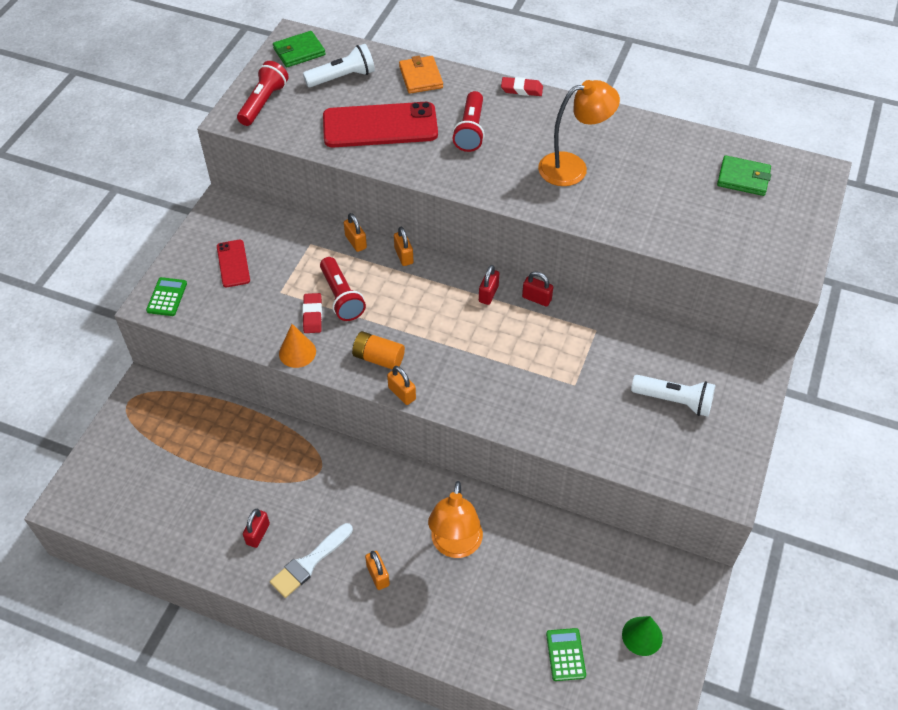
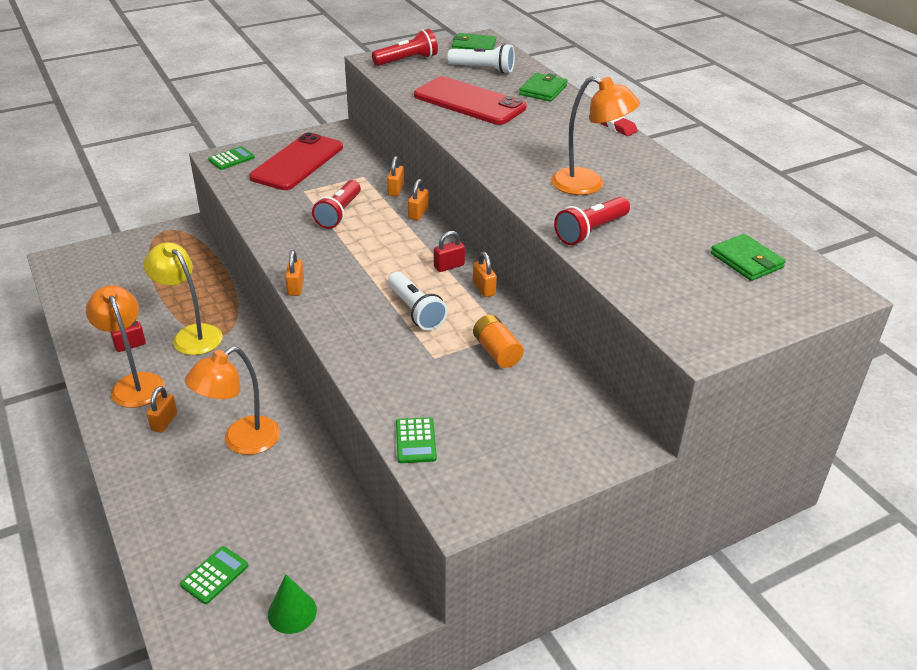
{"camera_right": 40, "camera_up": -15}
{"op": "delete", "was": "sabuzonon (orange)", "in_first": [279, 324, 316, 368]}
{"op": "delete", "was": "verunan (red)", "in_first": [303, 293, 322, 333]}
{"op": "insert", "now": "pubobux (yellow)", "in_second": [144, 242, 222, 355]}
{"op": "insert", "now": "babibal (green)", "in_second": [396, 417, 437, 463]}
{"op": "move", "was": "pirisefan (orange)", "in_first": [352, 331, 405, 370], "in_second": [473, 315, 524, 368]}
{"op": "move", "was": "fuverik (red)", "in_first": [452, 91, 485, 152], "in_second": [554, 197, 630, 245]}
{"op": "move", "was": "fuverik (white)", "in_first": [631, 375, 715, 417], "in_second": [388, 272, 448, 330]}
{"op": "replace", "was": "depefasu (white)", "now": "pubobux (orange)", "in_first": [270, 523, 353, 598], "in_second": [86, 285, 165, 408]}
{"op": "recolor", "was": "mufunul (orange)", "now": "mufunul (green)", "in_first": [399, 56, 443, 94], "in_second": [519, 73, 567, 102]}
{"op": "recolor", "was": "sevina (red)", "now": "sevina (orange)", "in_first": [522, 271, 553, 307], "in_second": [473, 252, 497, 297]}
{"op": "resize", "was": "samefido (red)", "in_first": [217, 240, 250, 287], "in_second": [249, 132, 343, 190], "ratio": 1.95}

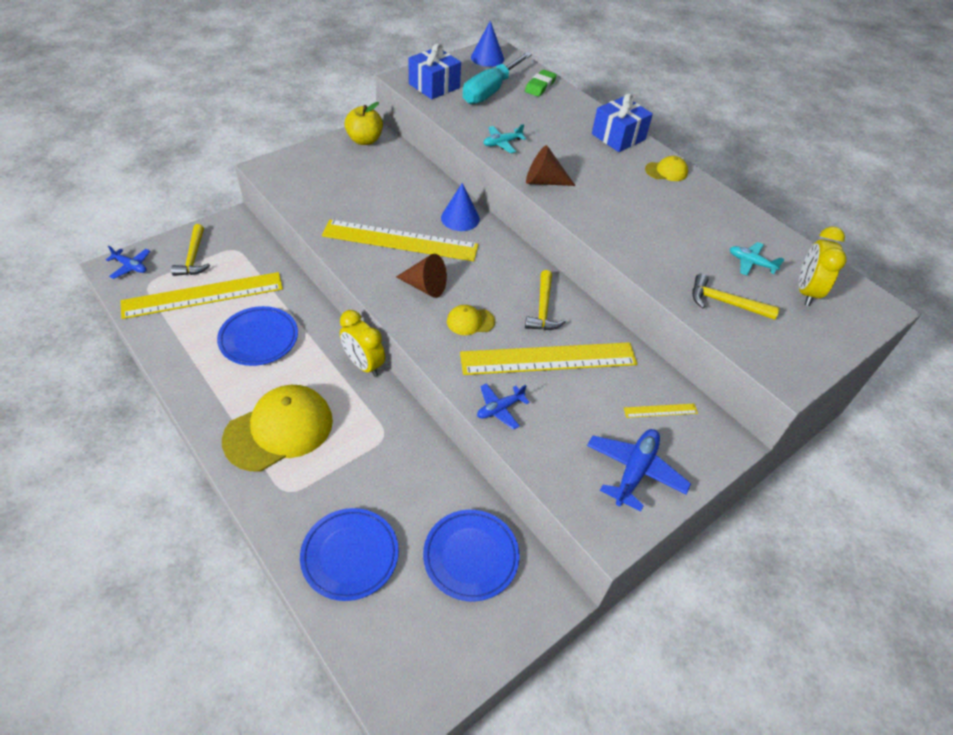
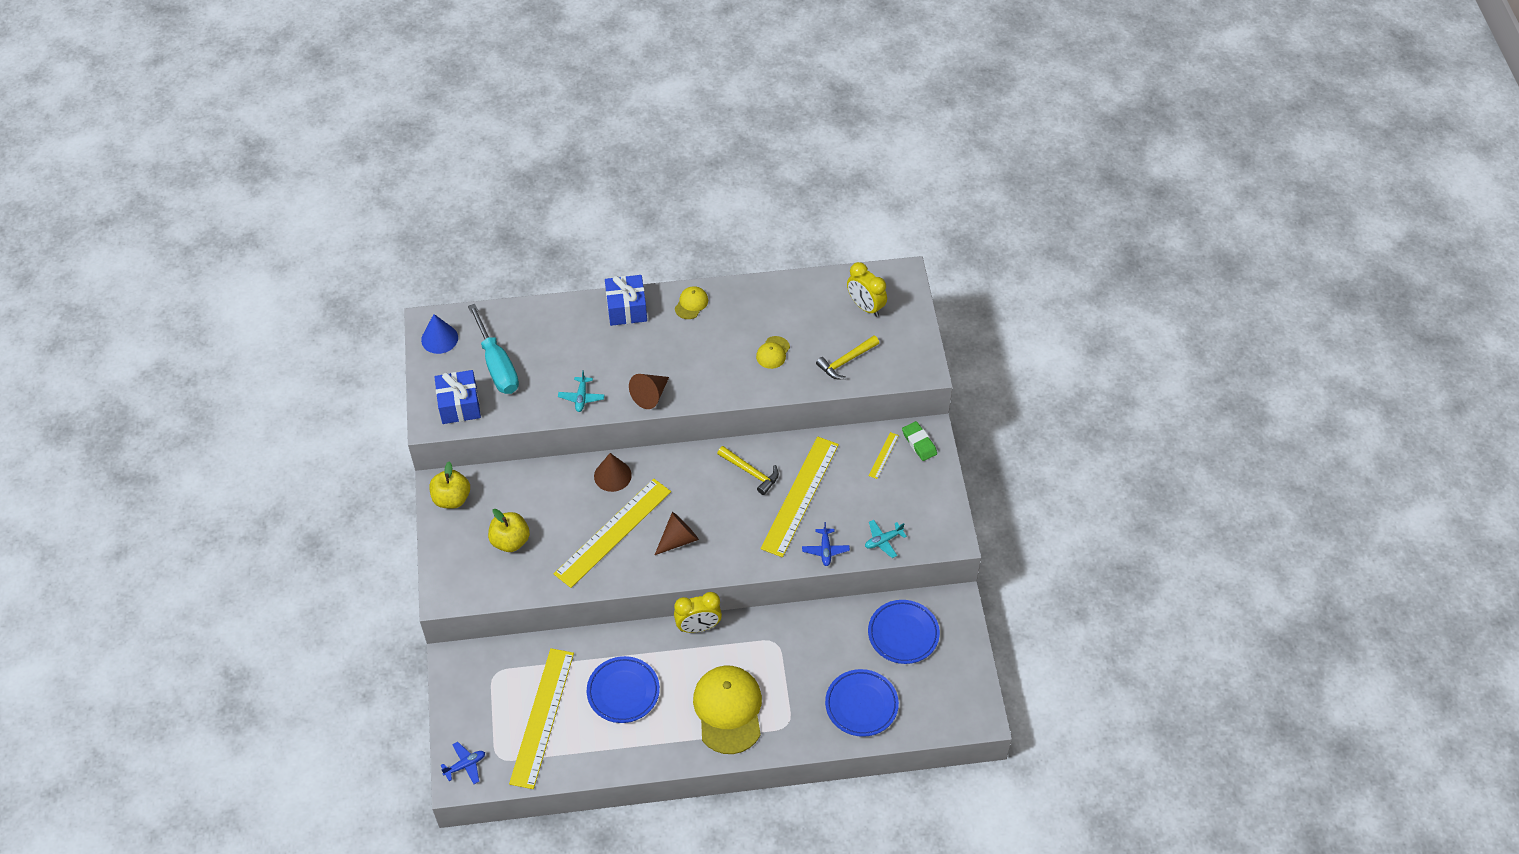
{"camera_right": -55, "camera_up": 5}
{"op": "delete", "was": "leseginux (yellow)", "in_first": [171, 224, 210, 276]}
{"op": "delete", "was": "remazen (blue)", "in_first": [587, 429, 691, 512]}
{"op": "insert", "now": "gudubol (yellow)", "in_second": [488, 509, 530, 552]}
{"op": "move", "was": "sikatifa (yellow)", "in_first": [447, 305, 495, 335], "in_second": [756, 336, 790, 369]}
{"op": "move", "was": "verunan (green)", "in_first": [525, 69, 557, 97], "in_second": [902, 421, 937, 461]}
{"op": "move", "was": "remazen (turquoise)", "in_first": [730, 242, 785, 276], "in_second": [865, 520, 907, 558]}
{"op": "recolor", "was": "sabuzonon (blue)", "now": "sabuzonon (brown)", "in_first": [441, 183, 480, 231], "in_second": [594, 453, 632, 492]}

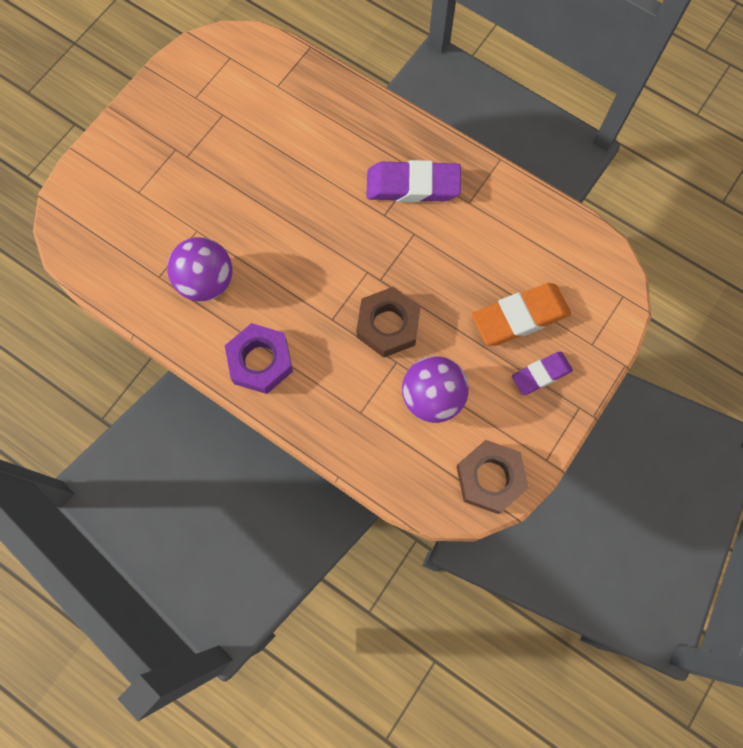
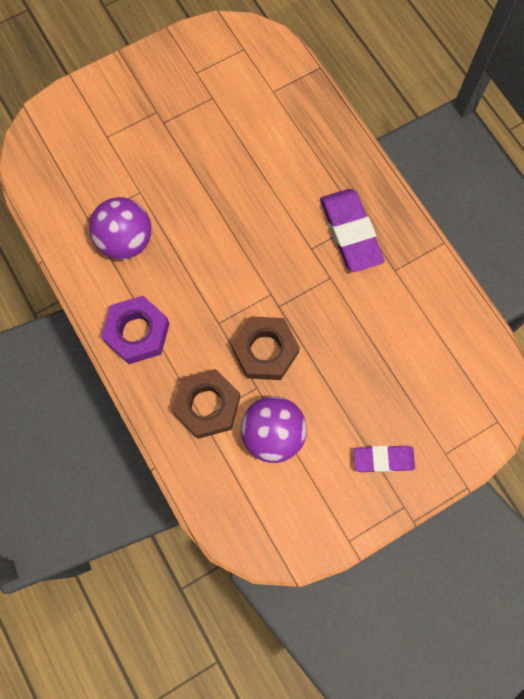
{"camera_right": 25, "camera_up": 0}
{"op": "delete", "was": "verunan (orange)", "in_first": [472, 283, 571, 346]}
{"op": "move", "was": "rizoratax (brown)", "in_first": [456, 440, 529, 514], "in_second": [172, 369, 240, 439]}
{"op": "rotate", "was": "verunan (purple)", "in_first": [366, 160, 461, 202], "in_second": [320, 189, 385, 272], "clockwise": 45}

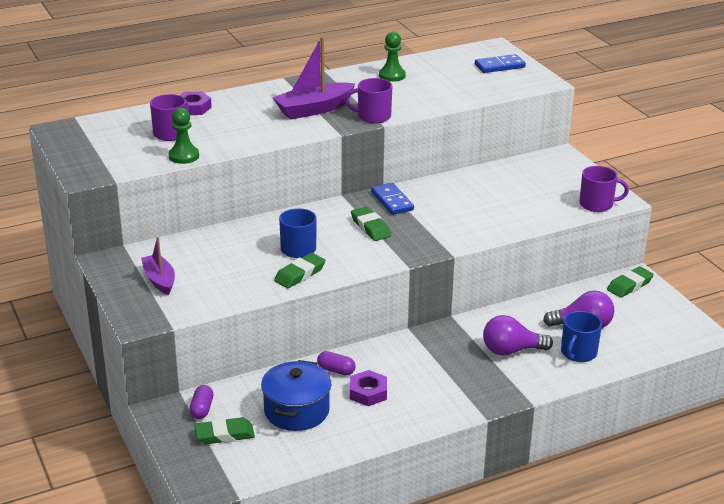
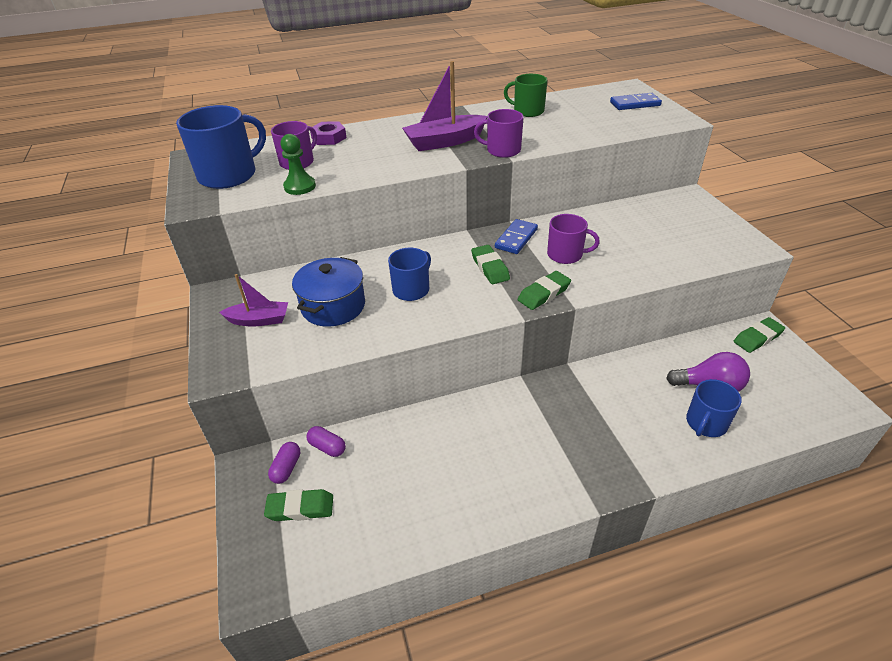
{"camera_right": 10, "camera_up": 10}
{"op": "delete", "was": "rizoratax (purple)", "in_first": [350, 370, 387, 406]}
{"op": "delete", "was": "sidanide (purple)", "in_first": [483, 315, 553, 356]}
{"op": "insert", "now": "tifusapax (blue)", "in_second": [176, 105, 266, 189]}
{"op": "move", "was": "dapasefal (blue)", "in_first": [261, 360, 331, 431], "in_second": [292, 257, 365, 327]}
{"op": "move", "was": "verunan (green)", "in_first": [274, 253, 325, 289], "in_second": [518, 271, 571, 310]}
{"op": "move", "was": "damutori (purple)", "in_first": [317, 351, 356, 376], "in_second": [307, 426, 346, 457]}
{"op": "move", "was": "tifusapax (purple)", "in_first": [579, 166, 629, 212], "in_second": [547, 214, 600, 264]}
{"op": "replace", "was": "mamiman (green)", "now": "tifusapax (green)", "in_first": [379, 32, 406, 82], "in_second": [504, 74, 548, 117]}
{"op": "rotate", "was": "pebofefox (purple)", "in_first": [141, 237, 175, 295], "in_second": [219, 274, 288, 326], "clockwise": 105}
{"op": "rotate", "was": "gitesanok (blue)", "in_first": [371, 183, 414, 215], "in_second": [495, 219, 538, 254], "clockwise": 45}

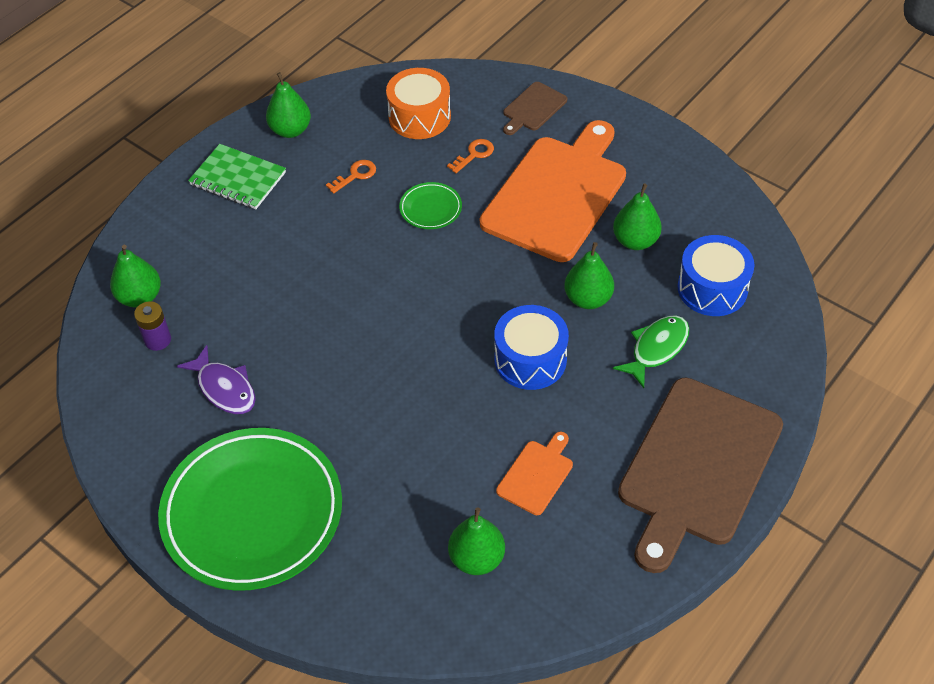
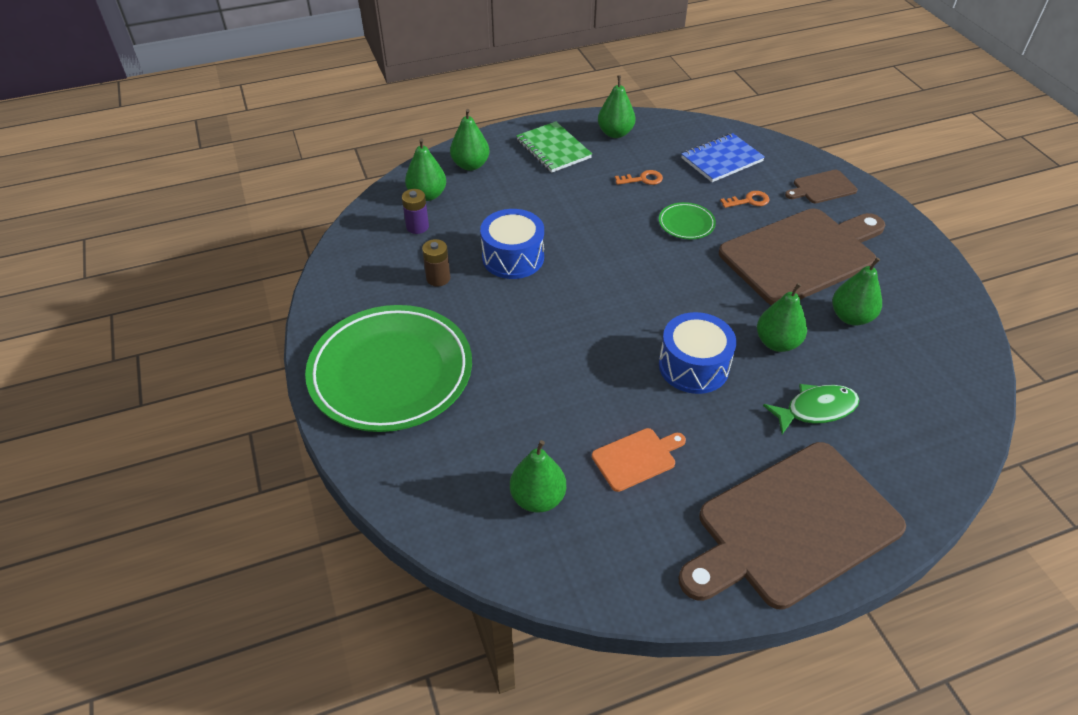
{"camera_right": 30, "camera_up": -5}
{"op": "insert", "now": "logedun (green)", "in_second": [450, 109, 490, 171]}
{"op": "move", "was": "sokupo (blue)", "in_first": [677, 235, 754, 316], "in_second": [480, 209, 544, 279]}
{"op": "replace", "was": "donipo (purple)", "now": "pirisefan (brown)", "in_first": [177, 345, 256, 414], "in_second": [422, 239, 450, 286]}
{"op": "replace", "was": "sokupo (orange)", "now": "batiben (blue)", "in_first": [386, 68, 451, 139], "in_second": [681, 133, 765, 182]}
{"op": "recolor", "was": "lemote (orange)", "now": "lemote (brown)", "in_first": [480, 120, 626, 262], "in_second": [719, 209, 885, 305]}

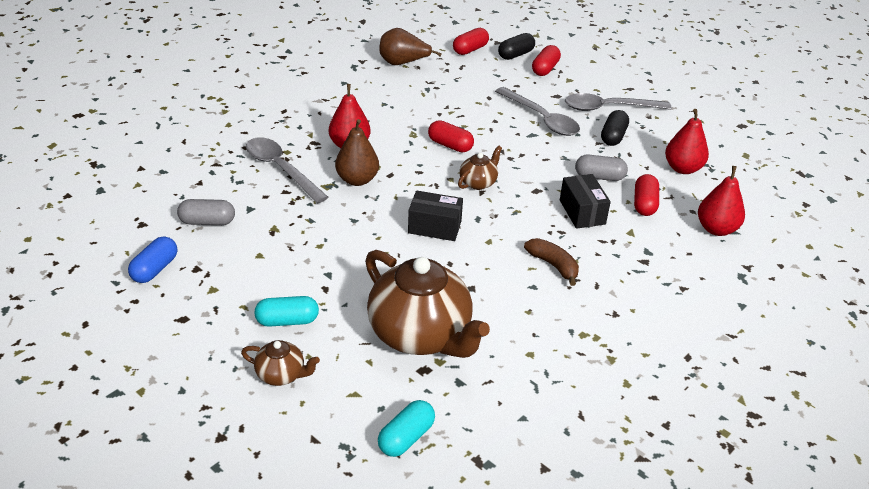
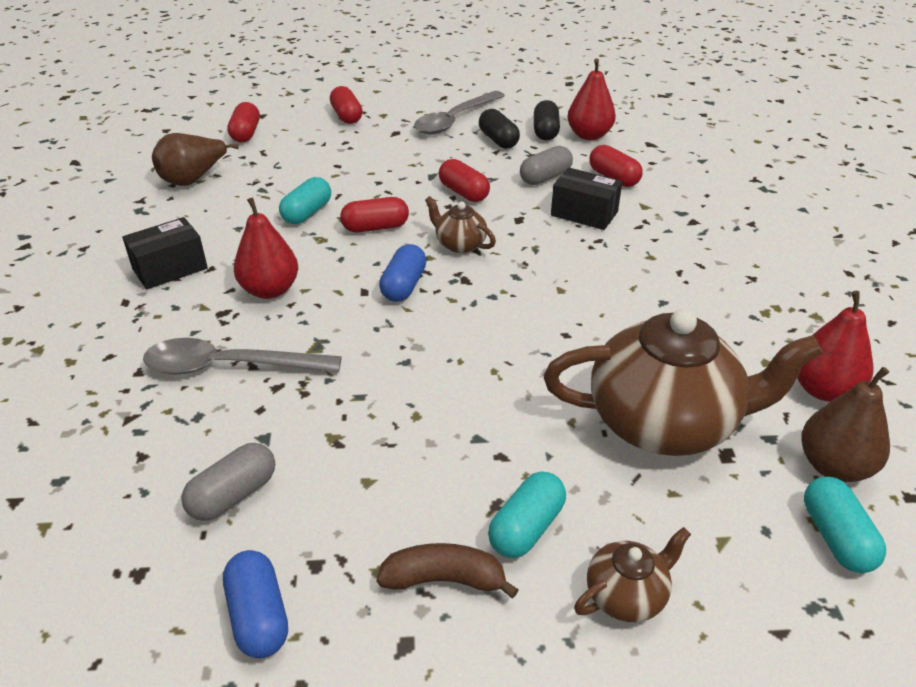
{"camera_right": -45, "camera_up": 0}
{"op": "delete", "was": "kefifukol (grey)", "in_first": [495, 87, 580, 136]}
{"op": "insert", "now": "damutori (turquoise)", "in_second": [279, 177, 331, 224]}
{"op": "insert", "now": "damutori (blue)", "in_second": [379, 244, 427, 302]}
{"op": "insert", "now": "damutori (red)", "in_second": [439, 159, 490, 202]}
{"op": "move", "was": "logedun (brown)", "in_first": [335, 119, 379, 186], "in_second": [801, 367, 890, 482]}
{"op": "move", "was": "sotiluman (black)", "in_first": [408, 191, 463, 241], "in_second": [122, 217, 208, 289]}
{"op": "move", "was": "damutori (black)", "in_first": [498, 33, 535, 60], "in_second": [534, 100, 560, 140]}
{"op": "move", "was": "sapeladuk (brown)", "in_first": [524, 238, 579, 286], "in_second": [377, 543, 519, 599]}
{"op": "move", "was": "logedun (red)", "in_first": [698, 166, 745, 236], "in_second": [797, 291, 873, 402]}
{"op": "rotate", "was": "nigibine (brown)", "in_first": [458, 145, 502, 190], "in_second": [425, 196, 496, 253], "clockwise": -45}

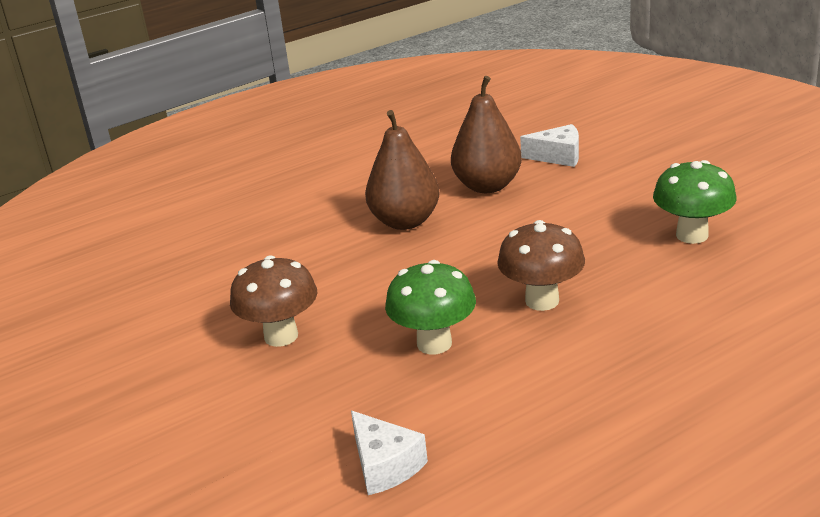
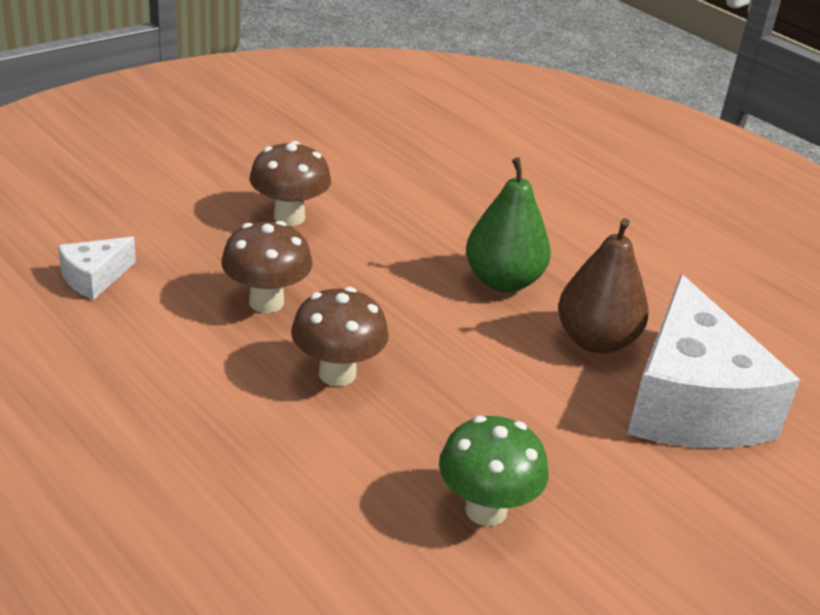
{"camera_right": 75, "camera_up": 5}
{"op": "recolor", "was": "logedun (brown)", "now": "logedun (green)", "in_first": [365, 110, 440, 230], "in_second": [466, 157, 551, 292]}
{"op": "recolor", "was": "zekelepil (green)", "now": "zekelepil (brown)", "in_first": [385, 260, 476, 354], "in_second": [221, 221, 313, 313]}
{"op": "resize", "was": "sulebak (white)", "in_first": [520, 124, 579, 167], "in_second": [627, 274, 800, 448], "ratio": 2.29}

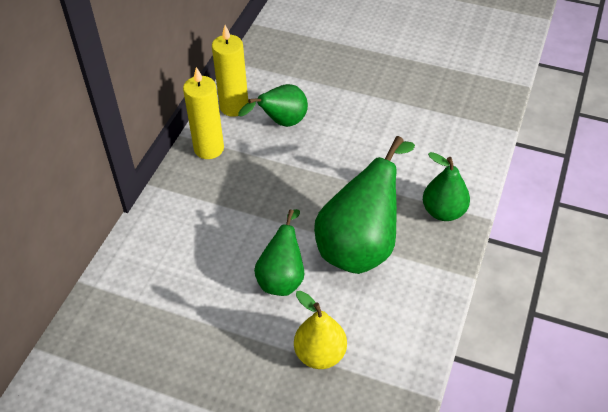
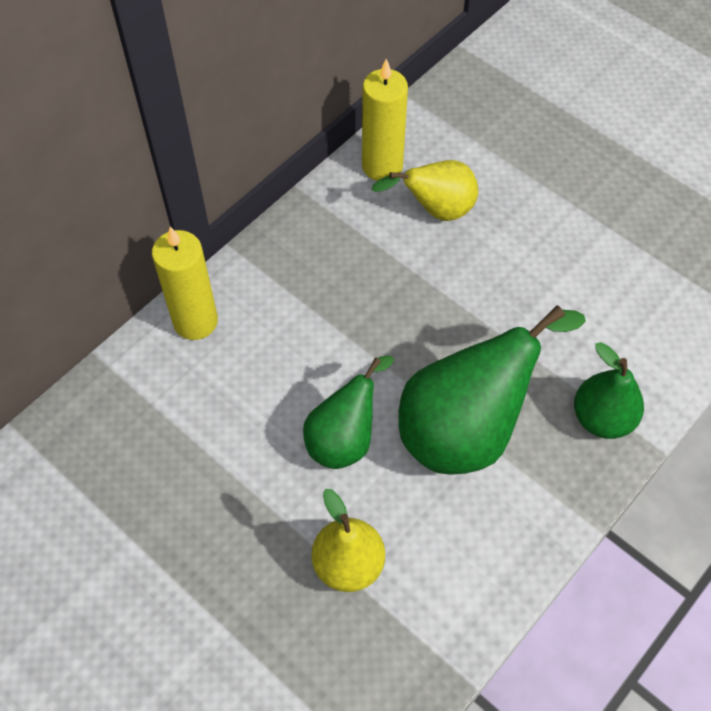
{"camera_right": 20, "camera_up": 10}
{"op": "move", "was": "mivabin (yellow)", "in_first": [183, 67, 224, 159], "in_second": [152, 226, 218, 340]}
{"op": "recolor", "was": "logedun (green)", "now": "logedun (yellow)", "in_first": [238, 84, 308, 127], "in_second": [371, 160, 478, 221]}

